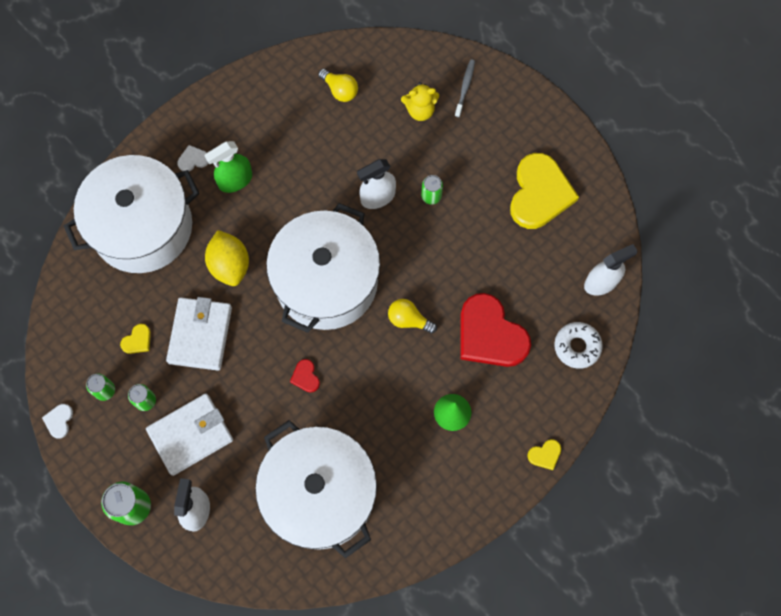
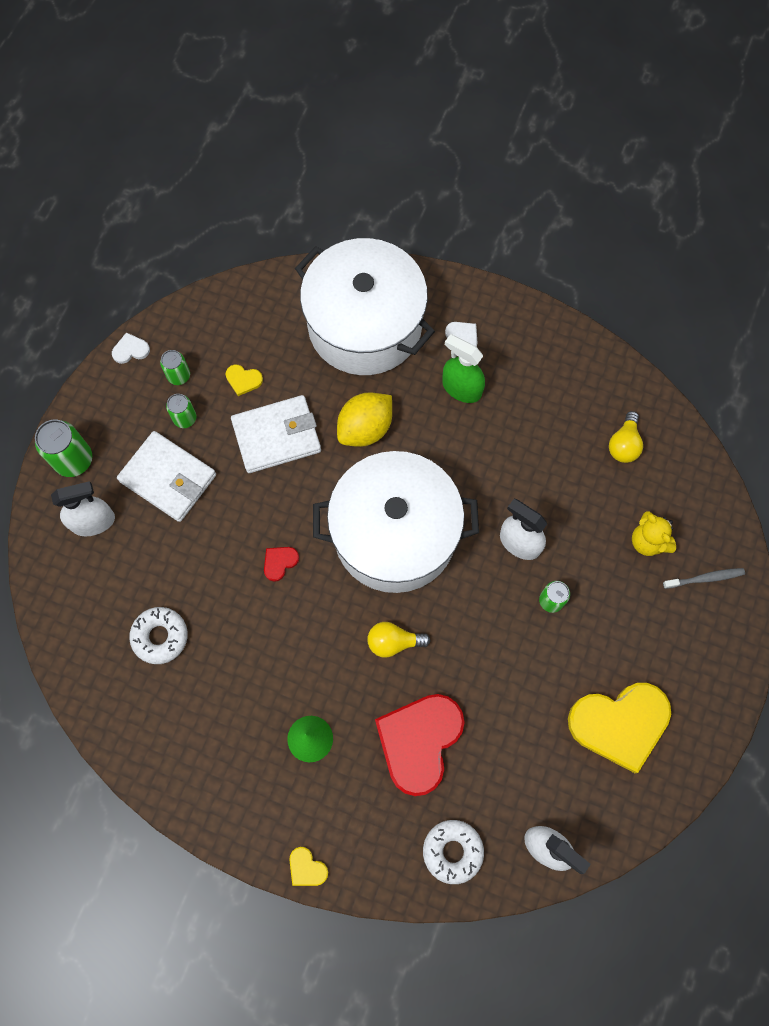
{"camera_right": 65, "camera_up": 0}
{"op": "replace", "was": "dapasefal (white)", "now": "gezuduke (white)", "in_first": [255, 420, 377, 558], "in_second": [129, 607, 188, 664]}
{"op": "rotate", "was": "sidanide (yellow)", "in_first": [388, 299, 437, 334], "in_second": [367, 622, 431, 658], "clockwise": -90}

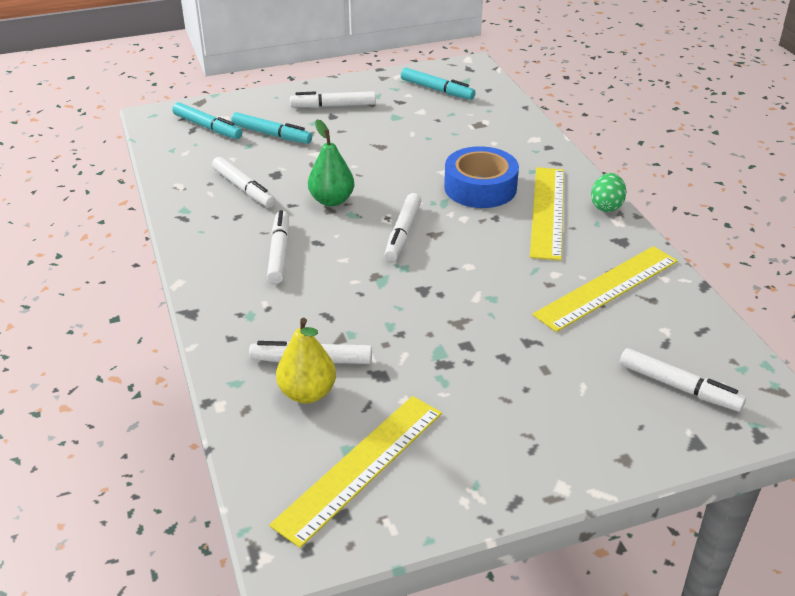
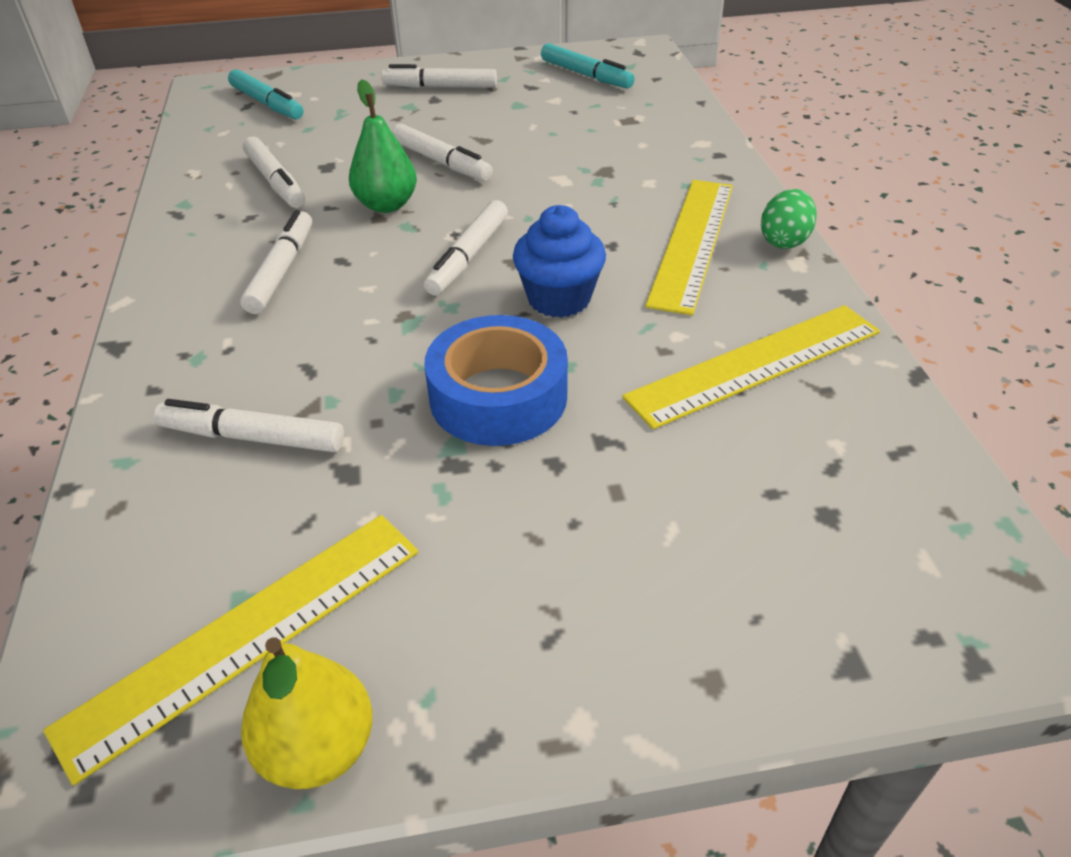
{"camera_right": 10, "camera_up": 5}
{"op": "delete", "was": "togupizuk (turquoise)", "in_first": [231, 112, 312, 144]}
{"op": "insert", "now": "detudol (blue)", "in_second": [513, 205, 606, 318]}
{"op": "move", "was": "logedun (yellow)", "in_first": [276, 318, 336, 403], "in_second": [241, 637, 373, 789]}
{"op": "move", "was": "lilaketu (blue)", "in_first": [444, 146, 519, 208], "in_second": [424, 315, 568, 446]}
{"op": "move", "was": "togupizuk (white)", "in_first": [620, 348, 746, 412], "in_second": [392, 124, 493, 181]}

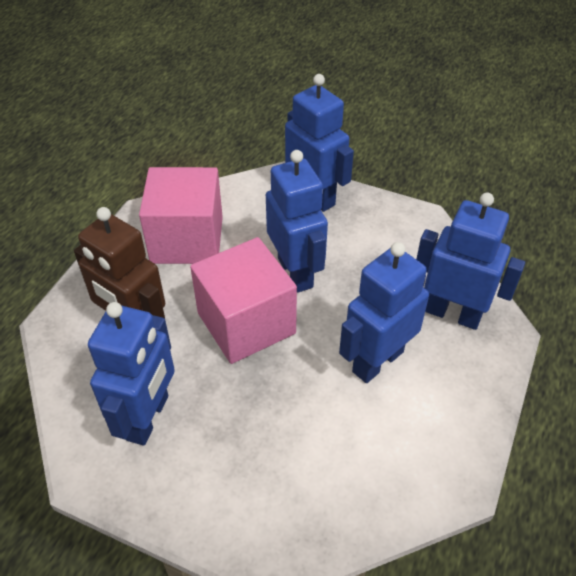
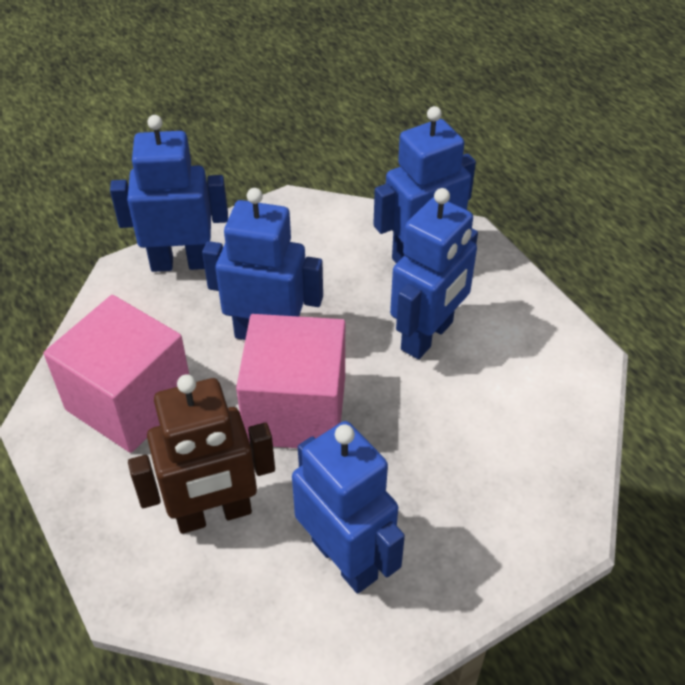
{"camera_right": -55, "camera_up": 0}
{"op": "rotate", "was": "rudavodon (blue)", "in_first": [339, 242, 429, 383], "in_second": [390, 188, 478, 359], "clockwise": -135}

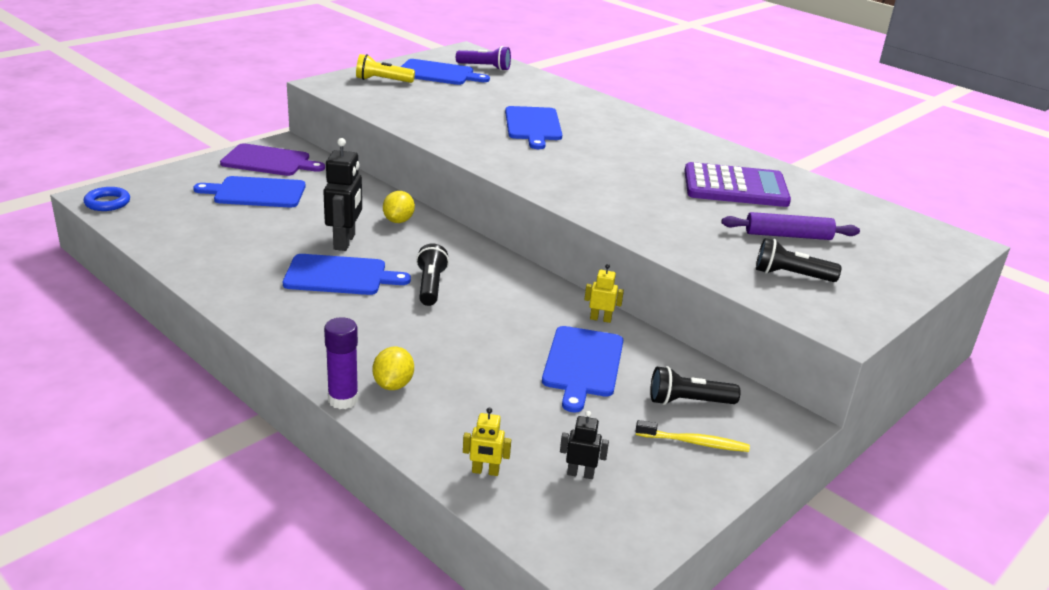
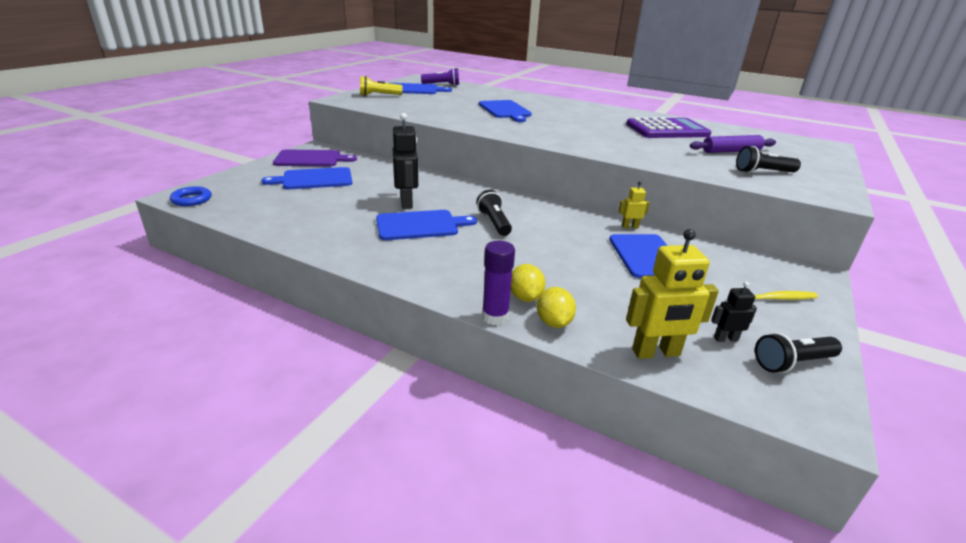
{"camera_right": -15, "camera_up": 0}
{"op": "move", "was": "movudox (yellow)", "in_first": [383, 191, 415, 223], "in_second": [537, 287, 576, 328]}
{"op": "move", "was": "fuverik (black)", "in_first": [650, 366, 740, 405], "in_second": [755, 333, 842, 373]}
{"op": "resize", "was": "rudavodon (yellow)", "in_first": [463, 408, 511, 476], "in_second": [626, 229, 719, 359], "ratio": 1.93}

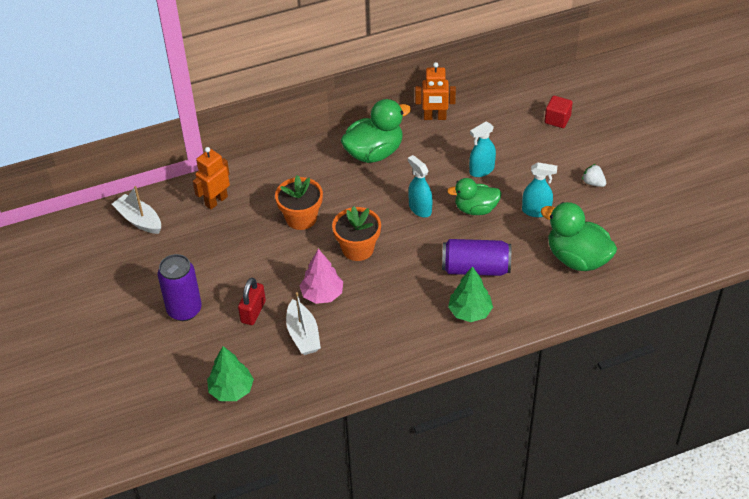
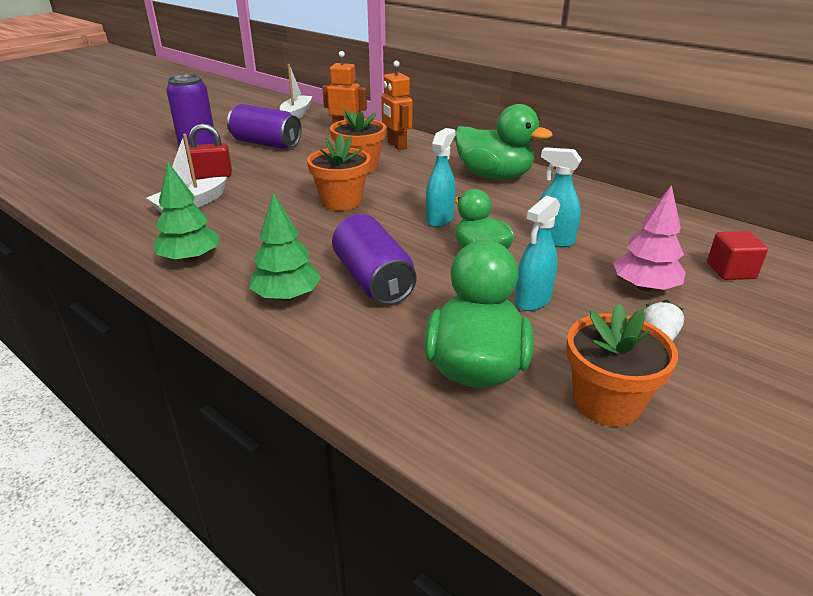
{"camera_right": 60, "camera_up": -15}
{"op": "insert", "now": "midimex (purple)", "in_second": [227, 104, 302, 149]}
{"op": "insert", "now": "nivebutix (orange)", "in_second": [566, 303, 678, 427]}
{"op": "move", "was": "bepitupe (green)", "in_first": [207, 346, 254, 401], "in_second": [153, 162, 220, 263]}
{"op": "move", "was": "bepitupe (pink)", "in_first": [300, 249, 343, 304], "in_second": [613, 185, 686, 292]}
{"op": "move", "was": "rudavodon (orange)", "in_first": [415, 62, 456, 120], "in_second": [381, 61, 412, 150]}
{"op": "rotate", "was": "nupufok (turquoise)", "in_first": [522, 162, 557, 217], "in_second": [515, 195, 560, 311], "clockwise": 60}

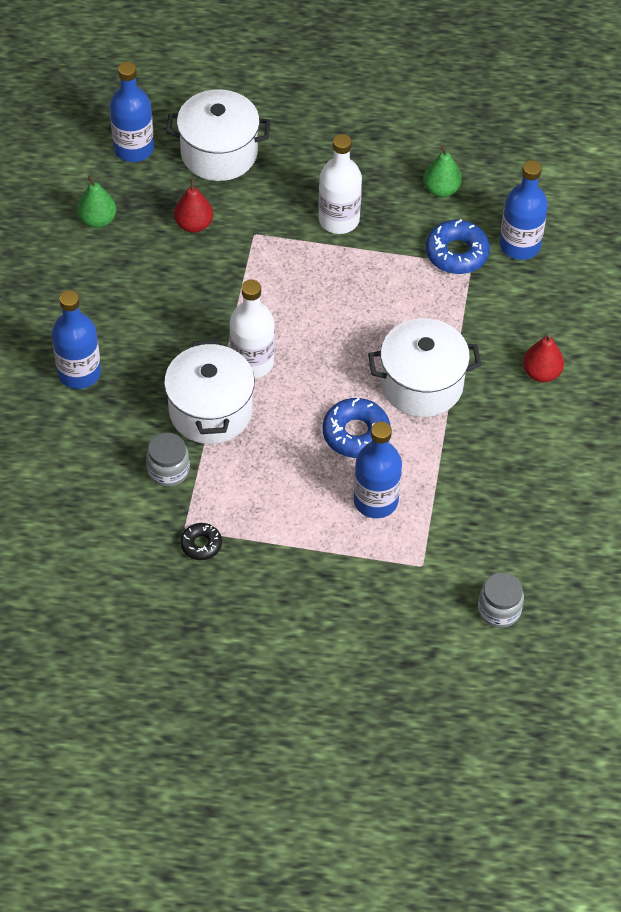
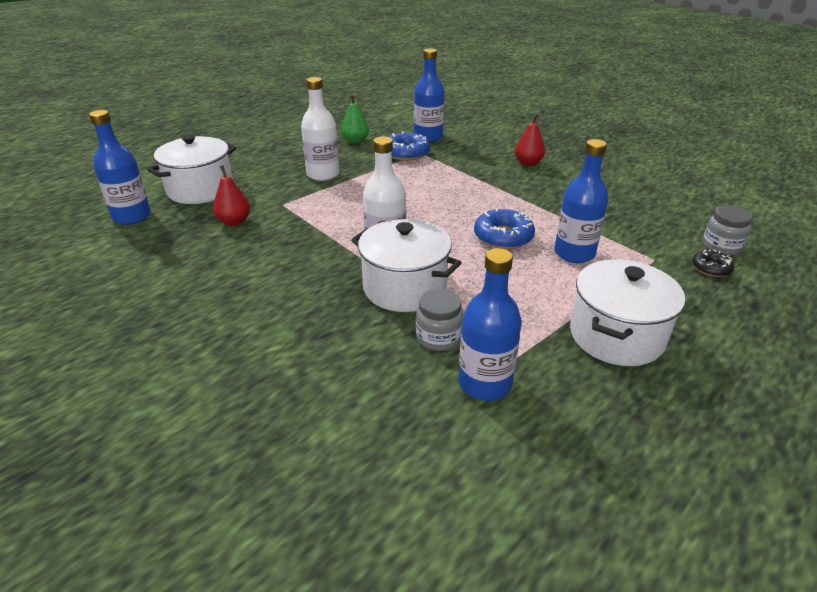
{"camera_right": -50, "camera_up": -20}
{"op": "delete", "was": "logedun (green)", "in_first": [77, 175, 116, 228]}
{"op": "move", "was": "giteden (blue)", "in_first": [52, 290, 101, 389], "in_second": [458, 248, 522, 401]}
{"op": "move", "was": "gezuduke (black)", "in_first": [180, 523, 222, 560], "in_second": [692, 249, 734, 277]}
{"op": "move", "was": "dapasefal (white)", "in_first": [368, 318, 481, 417], "in_second": [570, 259, 685, 366]}

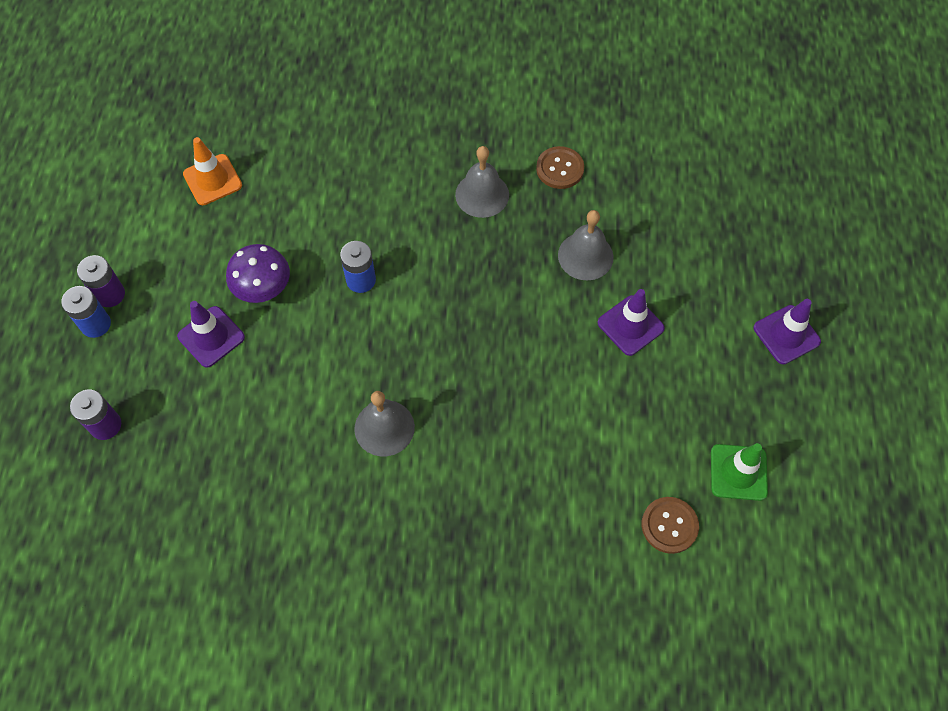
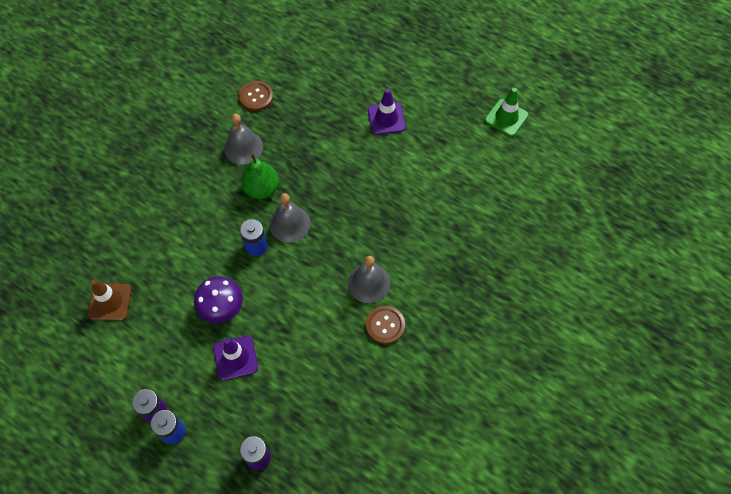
{"camera_right": -60, "camera_up": 0}
{"op": "delete", "was": "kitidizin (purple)", "in_first": [753, 299, 821, 364]}
{"op": "insert", "now": "logedun (green)", "in_second": [241, 153, 279, 199]}
{"op": "move", "was": "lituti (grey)", "in_first": [558, 210, 613, 280], "in_second": [269, 193, 310, 242]}
{"op": "move", "was": "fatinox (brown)", "in_first": [642, 497, 699, 554], "in_second": [366, 306, 405, 344]}
{"op": "recolor", "was": "kitidizin (orange)", "now": "kitidizin (brown)", "in_first": [183, 137, 242, 205], "in_second": [88, 279, 132, 321]}

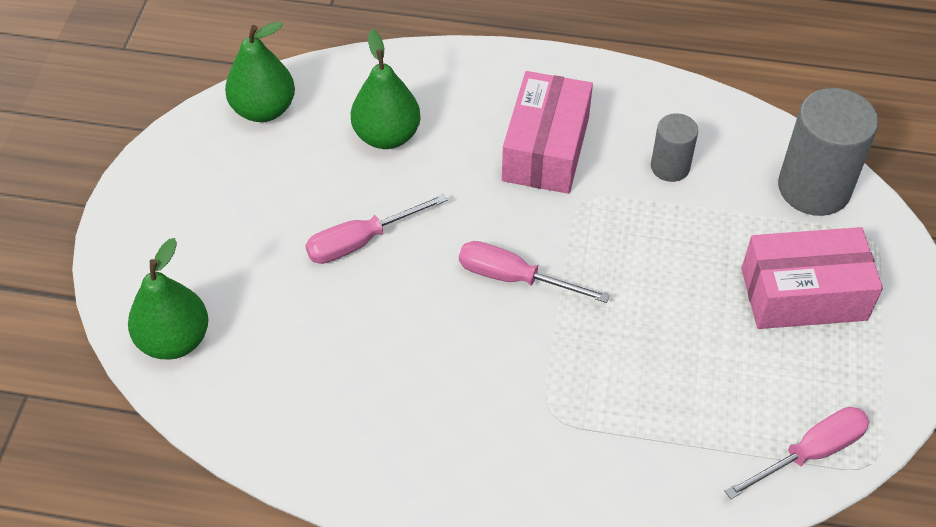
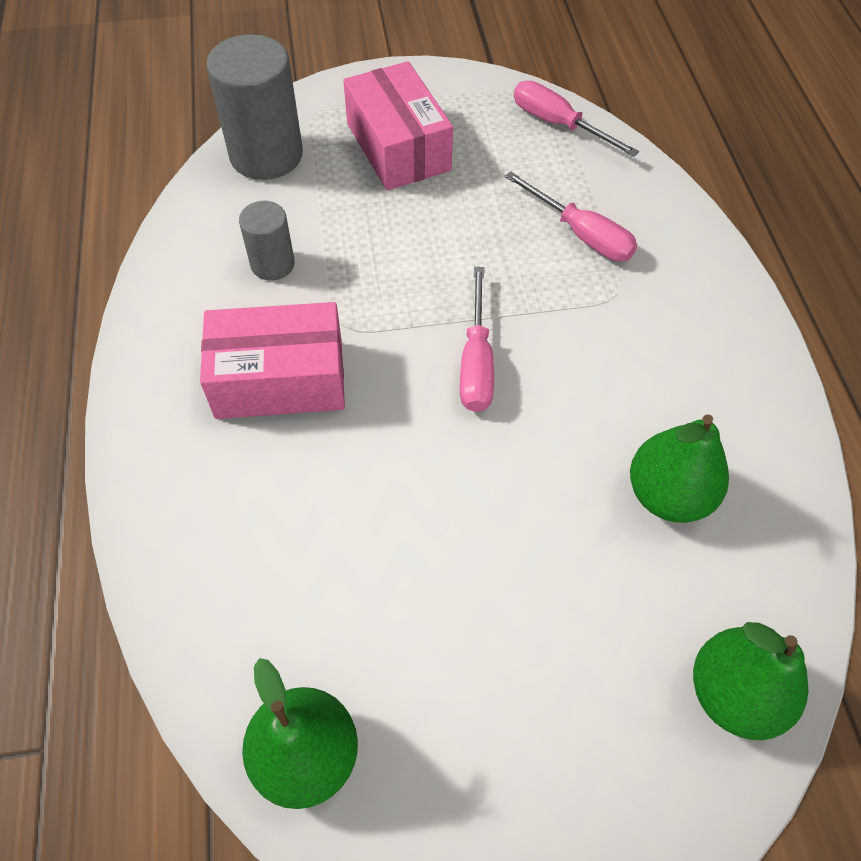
{"camera_right": -110, "camera_up": 5}
{"op": "move", "was": "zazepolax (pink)", "in_first": [305, 194, 447, 264], "in_second": [505, 171, 637, 262]}
{"op": "move", "was": "logedun (green)", "in_first": [351, 29, 421, 149], "in_second": [630, 414, 729, 523]}

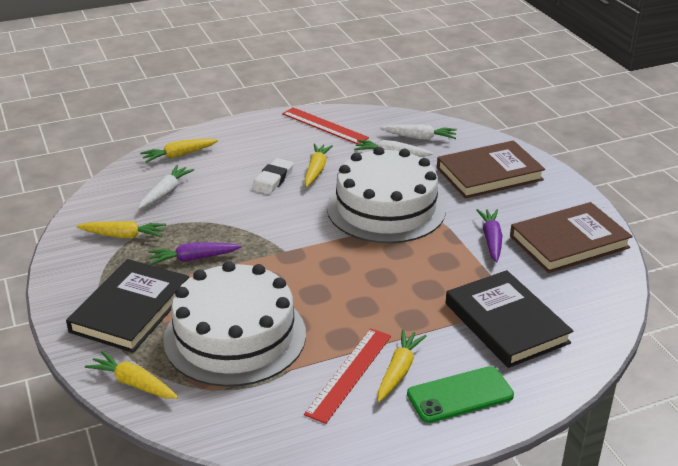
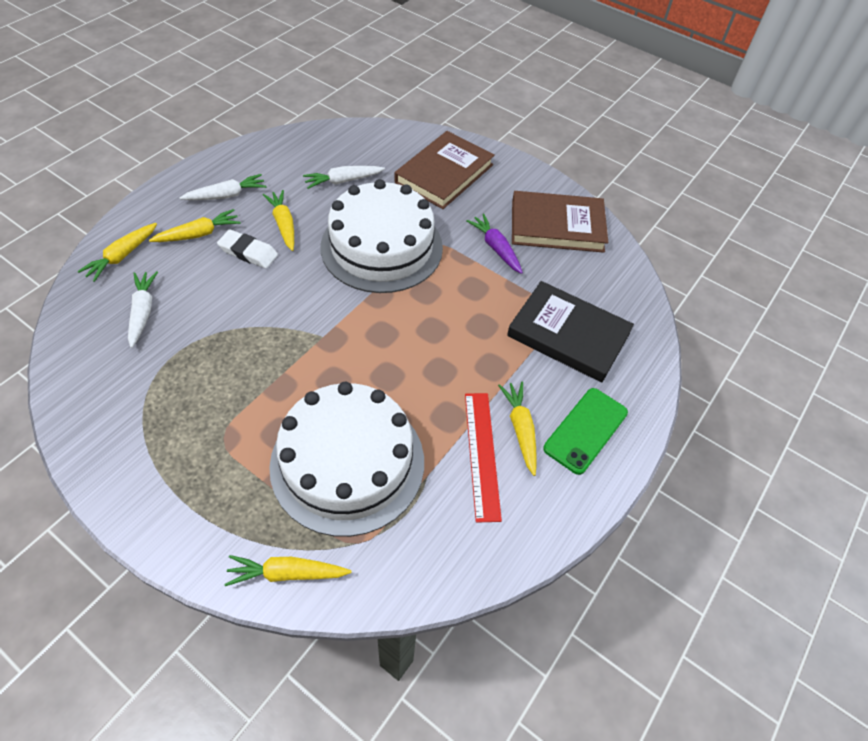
{"camera_right": -35, "camera_up": 20}
{"op": "delete", "was": "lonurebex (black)", "in_first": [66, 259, 189, 353]}
{"op": "delete", "was": "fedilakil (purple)", "in_first": [148, 242, 242, 265]}
{"op": "delete", "was": "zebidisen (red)", "in_first": [282, 107, 369, 144]}
{"op": "move", "was": "fedilakil (yellow)", "in_first": [76, 221, 166, 238], "in_second": [149, 209, 241, 242]}
{"op": "move", "was": "fedilakil (white)", "in_first": [380, 124, 457, 140], "in_second": [179, 174, 267, 200]}
{"op": "rotate", "was": "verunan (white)", "in_first": [252, 158, 294, 194], "in_second": [217, 229, 278, 268], "clockwise": -60}
{"op": "rotate", "was": "lonurebex (brown)", "in_first": [510, 202, 633, 273], "in_second": [512, 191, 608, 253], "clockwise": 60}

